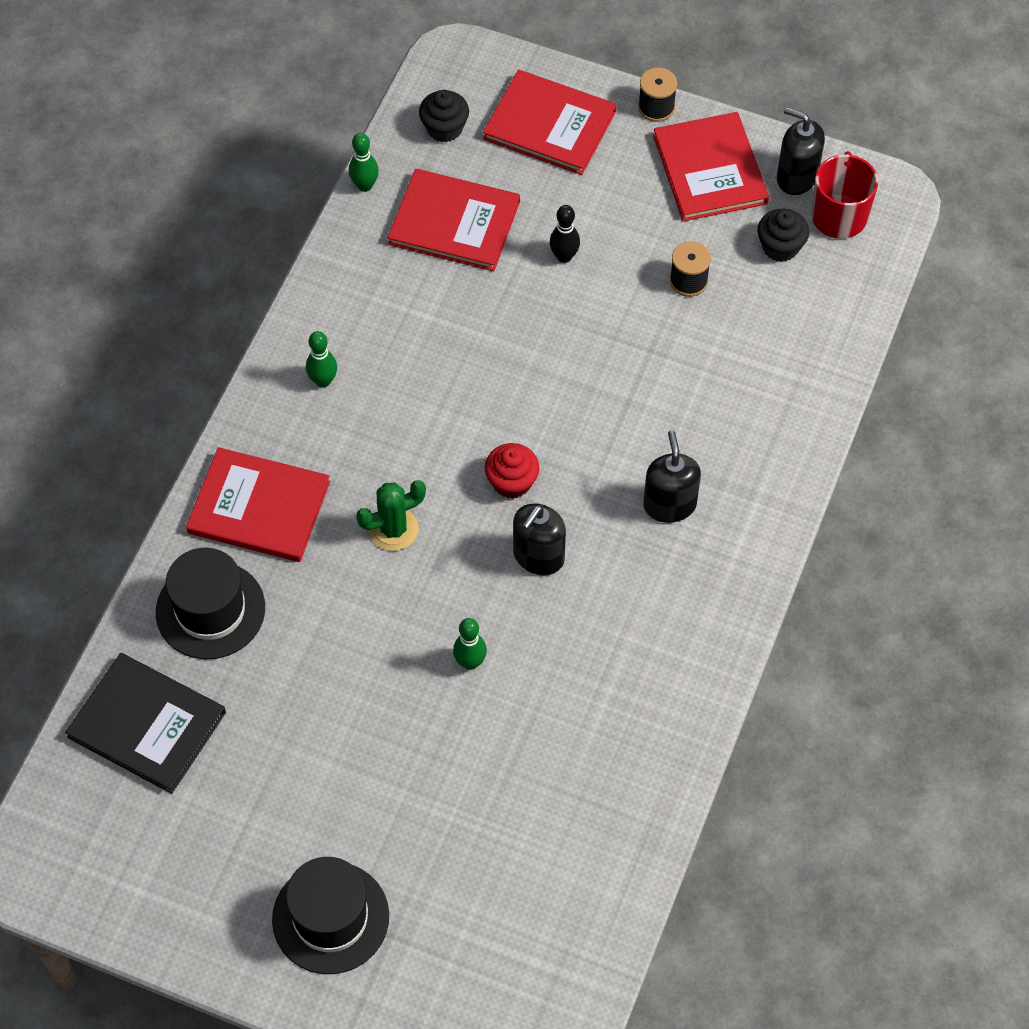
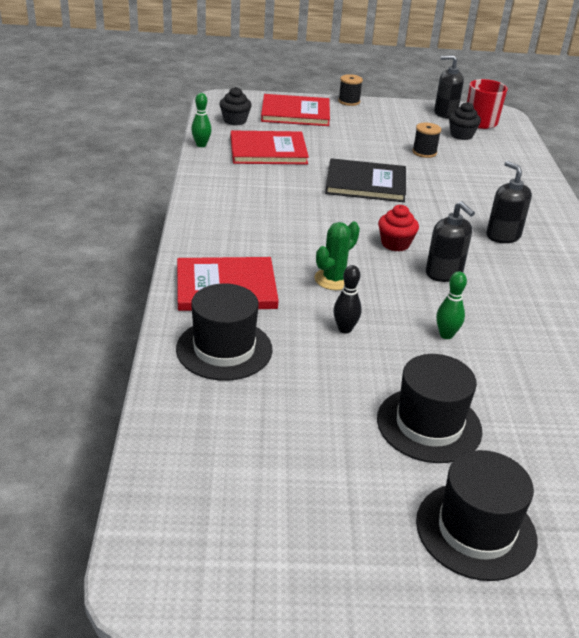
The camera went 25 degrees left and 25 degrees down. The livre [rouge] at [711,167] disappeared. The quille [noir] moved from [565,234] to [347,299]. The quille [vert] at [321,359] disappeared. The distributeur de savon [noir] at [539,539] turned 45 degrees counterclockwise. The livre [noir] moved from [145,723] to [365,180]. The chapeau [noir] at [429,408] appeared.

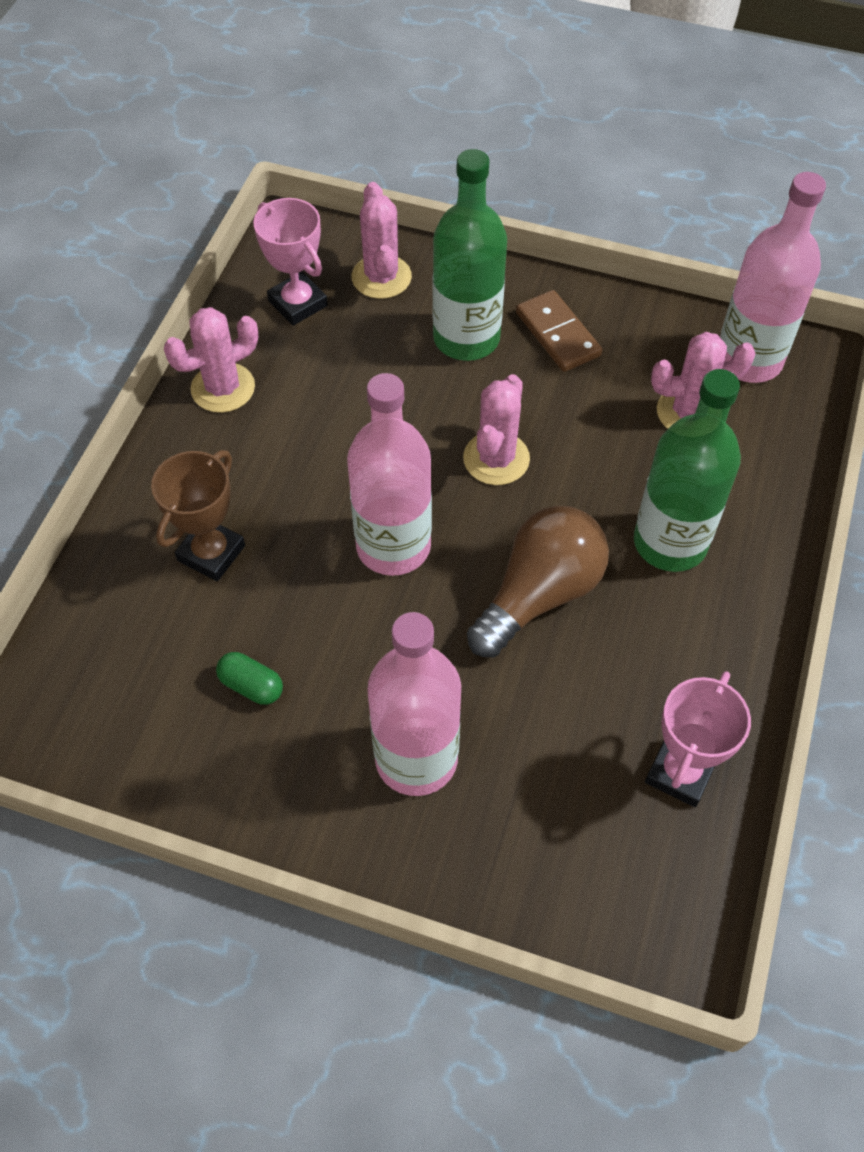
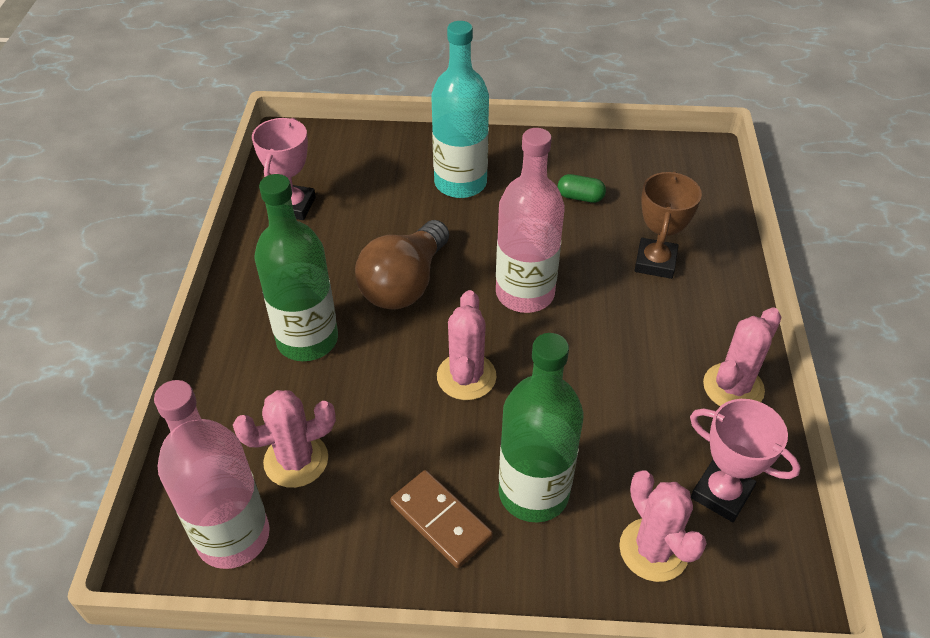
The camera went 165 degrees right and 10 degrees down. The bouteille [rose] at [414,704] became the bouteille [turquoise] at [460,109].

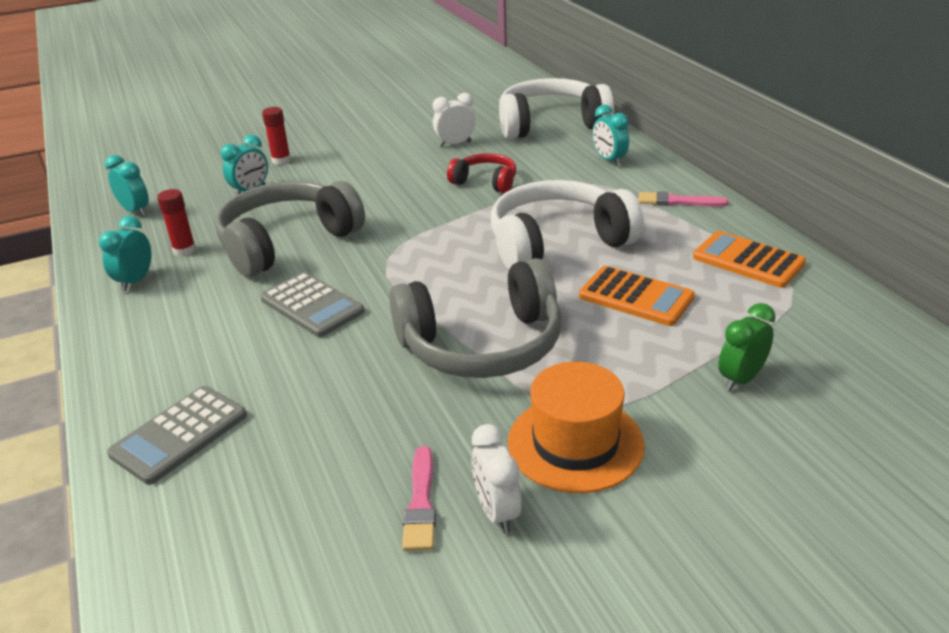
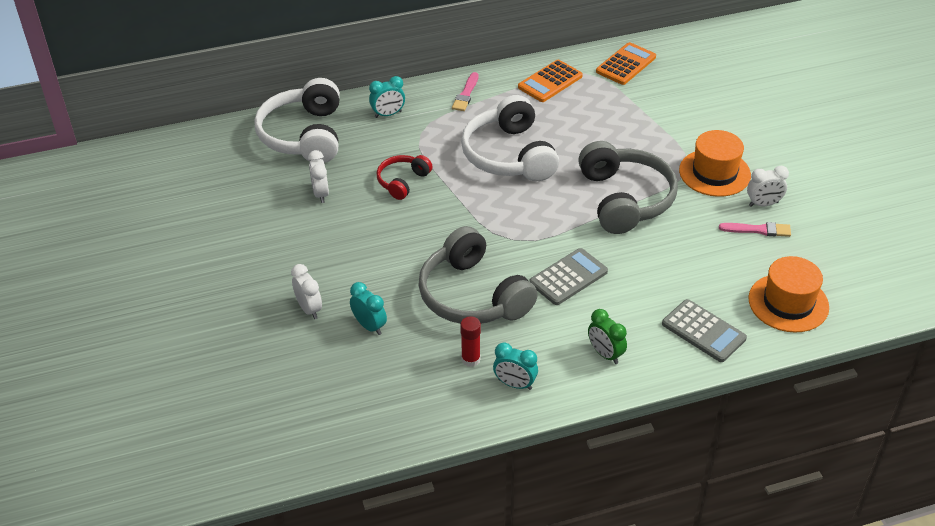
The camera went 85 degrees left and 10 degrees up. The bâton de colle [rouge] at [276,136] was replaced by the réveil [blanc] at [306,291]. The réveil [turquoise] at [127,185] disappeared. The calculatrice [orange] moved from [637,296] to [626,63]. The réveil [vert] moved from [747,347] to [607,336]. The chapeau [orange] at [788,294] appeared.

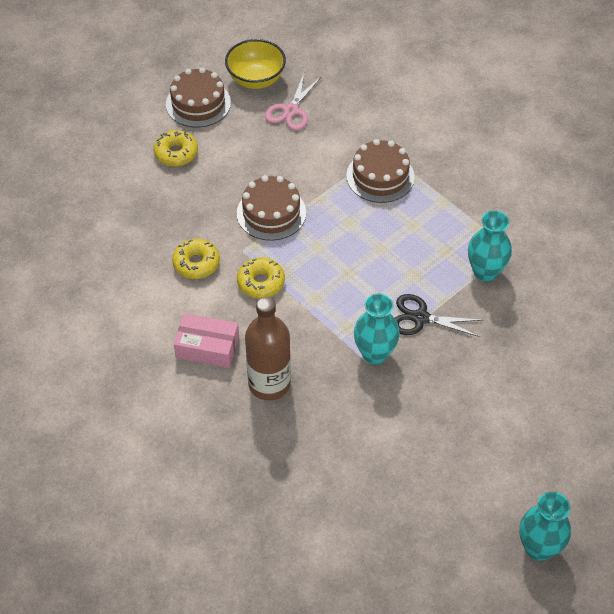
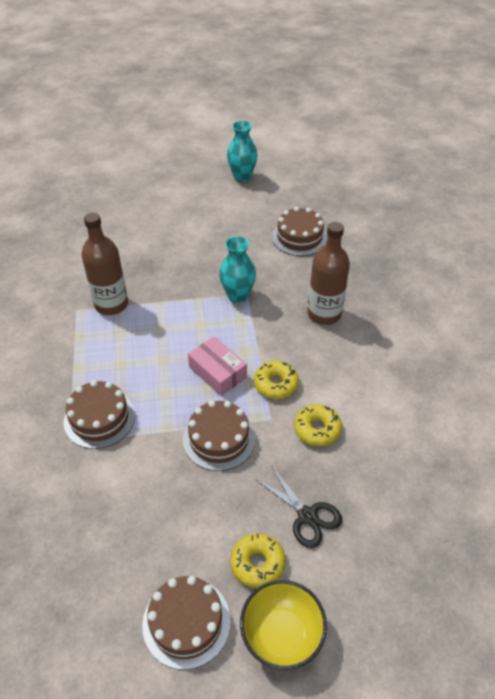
The camera went 145 degrees left and 5 degrees down. The bol [jaune] moved from [255,64] to [283,625]. The ciseaux [rose] at [293,102] disappeared. The vase [turquoise] at [490,246] was replaced by the bouteille [marron] at [104,263]. The ciseaux [noir] moved from [438,315] to [298,506]. The boîte [rose] moved from [206,340] to [217,366]. The gâteau [marron] at [299,231] appeared.

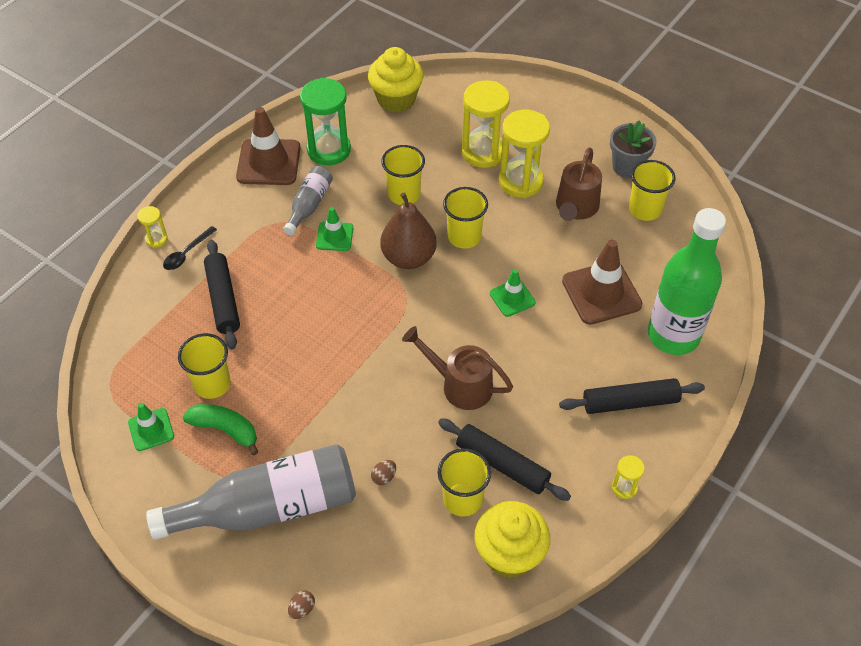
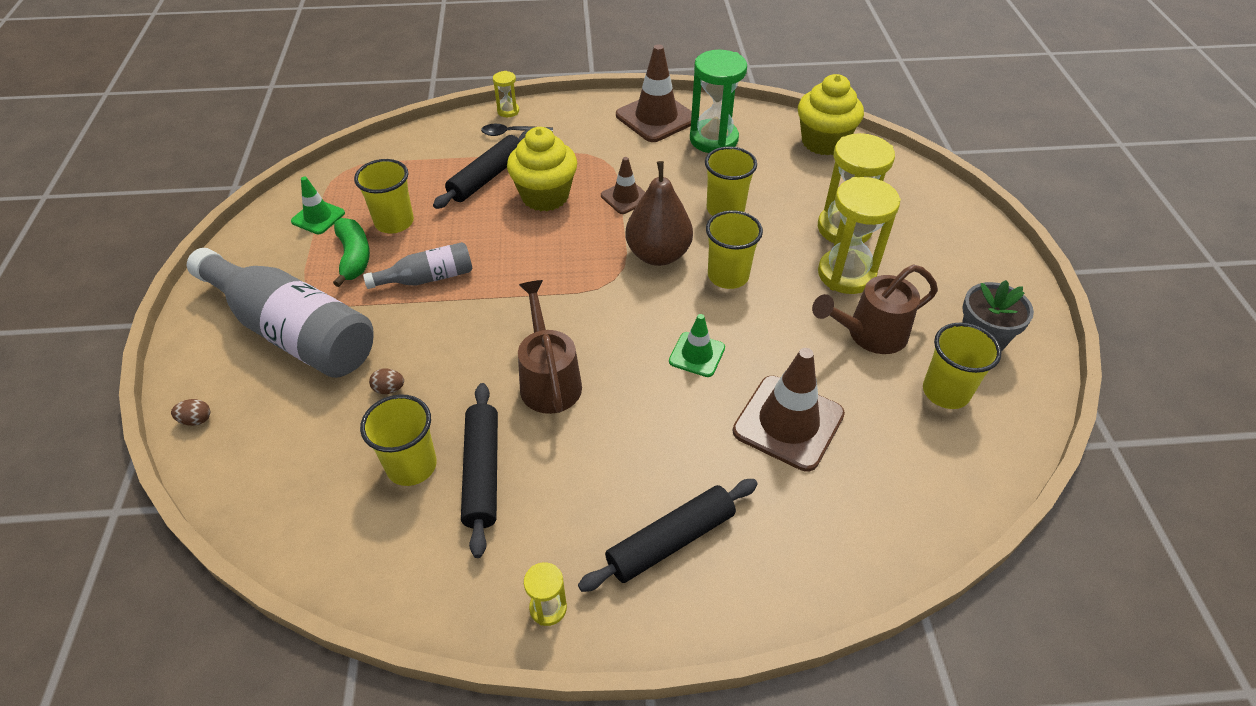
The camera went 50 degrees right and 5 degrees down. The bouteille [gris] moved from [308,201] to [417,265]. The cône de chantier [vert] at [334,229] became the cône de chantier [marron] at [623,185]. The bouteille [vert] at [687,281] disappeared. The rouleau à pâtisserie [noir] at [632,396] turned 75 degrees counterclockwise. The muffin [jaune] moved from [512,539] to [542,169].

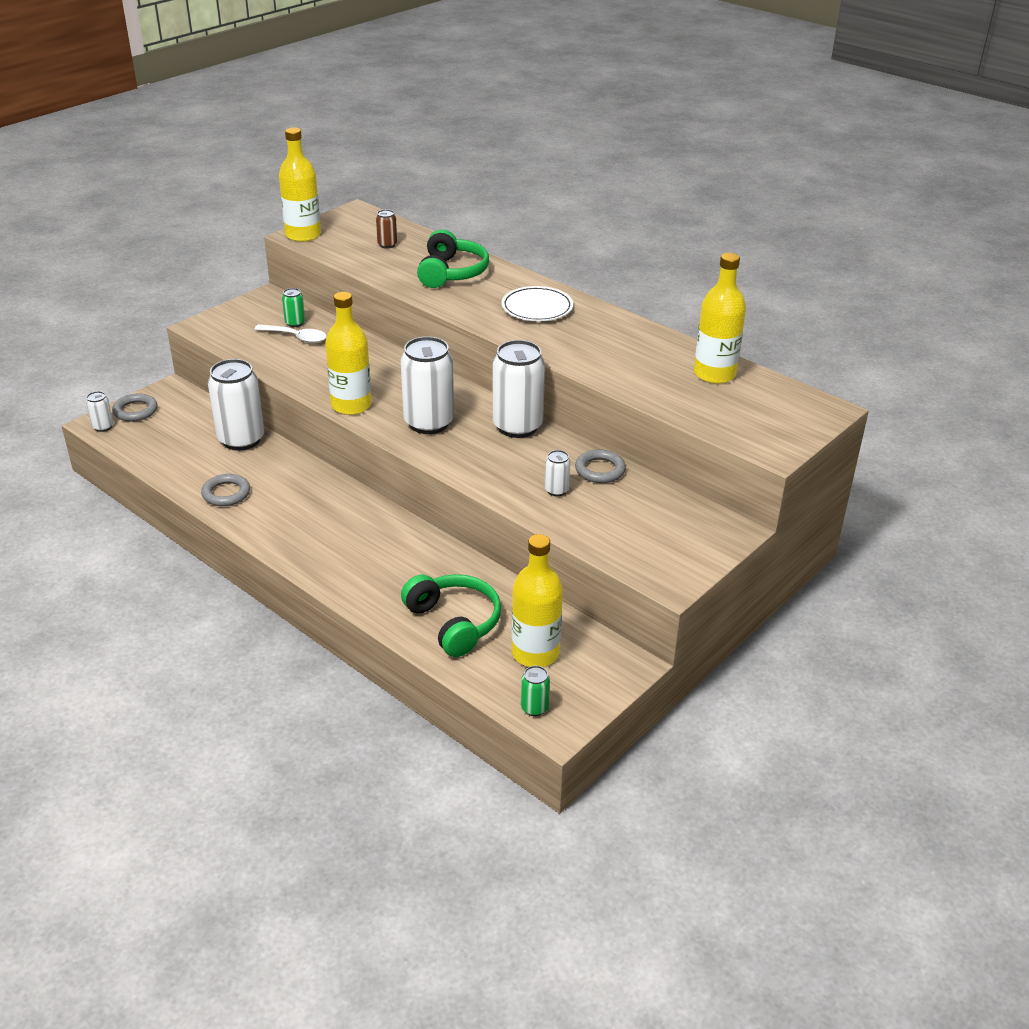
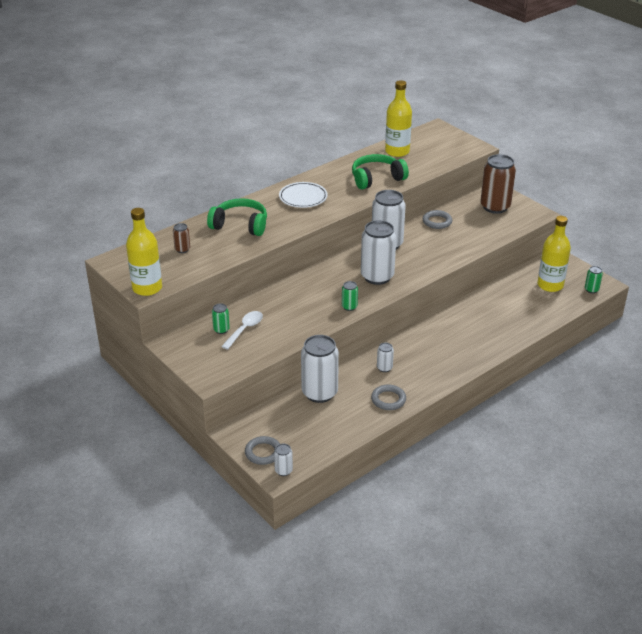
The camera went 80 degrees left and 0 degrees up. The bouteille [jaune] at [348,353] was replaced by the canette [vert] at [350,296]. The canette [blanc] moved from [558,473] to [385,357]. The casque audio [vert] moved from [451,615] to [380,171]. The canette [marron] at [498,184] appeared.

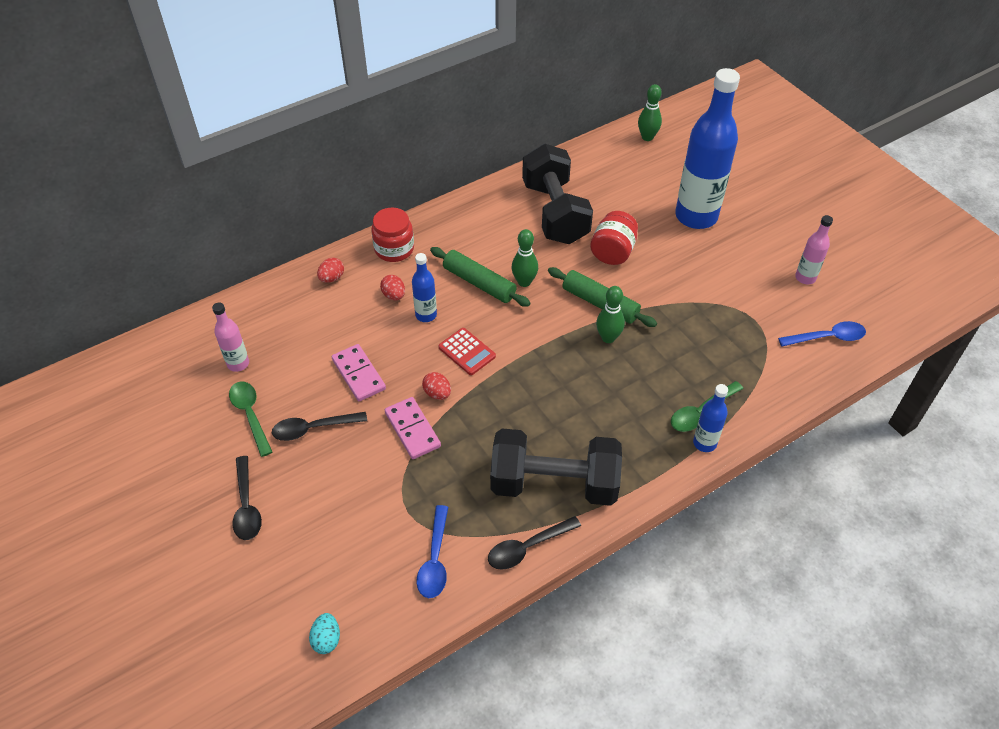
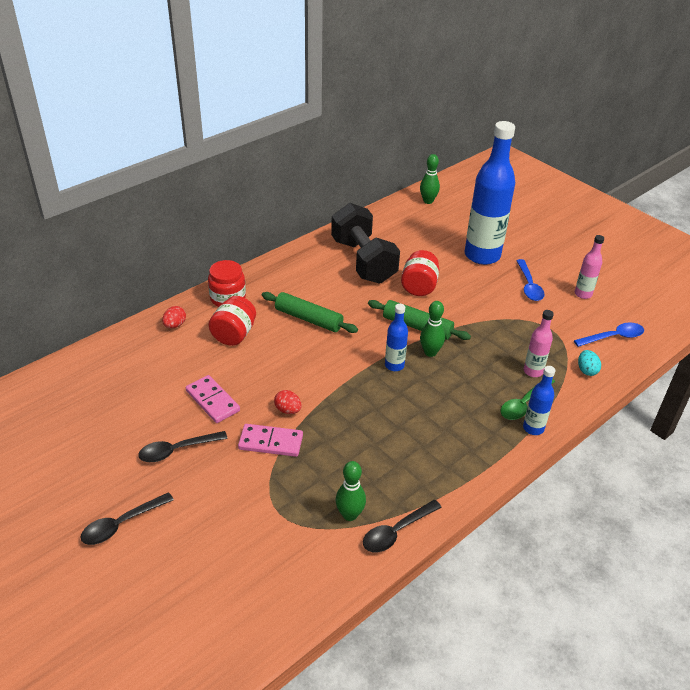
The camera went 10 degrees left and 10 degrees down. The quille [vert] moved from [525,258] to [351,491]. The bouteille [bleu] moved from [424,287] to [396,337]. The œuf [rouge] at [392,288] was replaced by the bocal [rouge] at [232,321]. The bouteille [rose] moved from [230,337] to [539,343]. The calculatrice [rouge] at [467,351] disappeared. The cuillère [vert] at [250,419] disappeared. The domino [rose] at [413,428] turned 45 degrees counterclockwise. The haltère [noir] at [556,467] disappeared. The cuillère [noir] at [247,498] turned 75 degrees clockwise. The cuillère [bleu] moved from [432,551] to [530,280]. The œuf [turquoise] moved from [324,633] to [589,363].

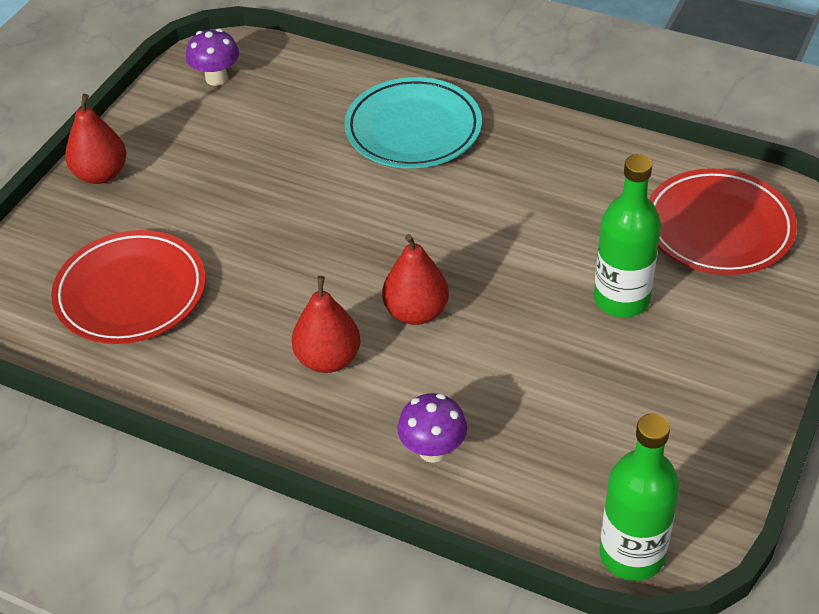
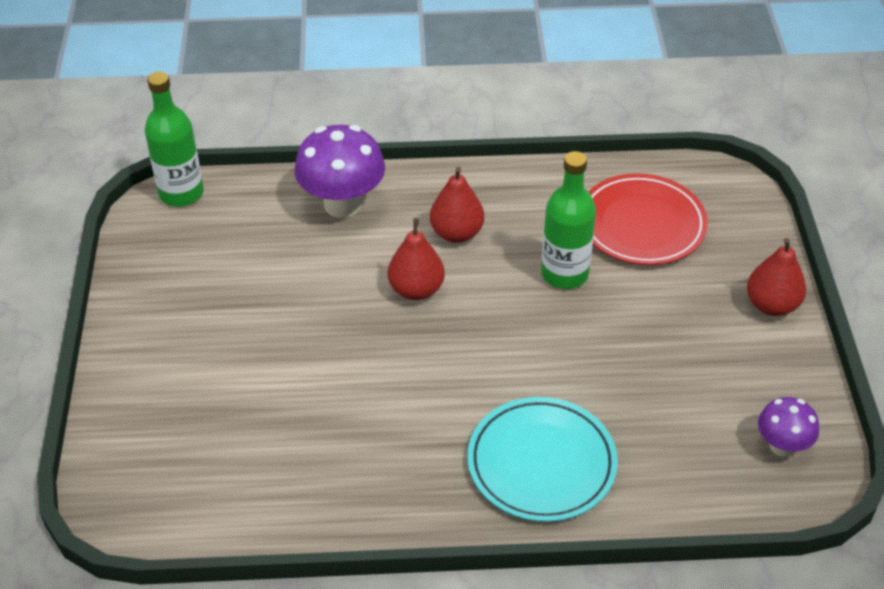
The camera went 150 degrees right and 0 degrees up. The bouteille [vert] moved from [627,235] to [568,220]. The assiette [rouge] at [723,221] disappeared. The champignon [violet] at [432,428] changed to 1.75 times the size.

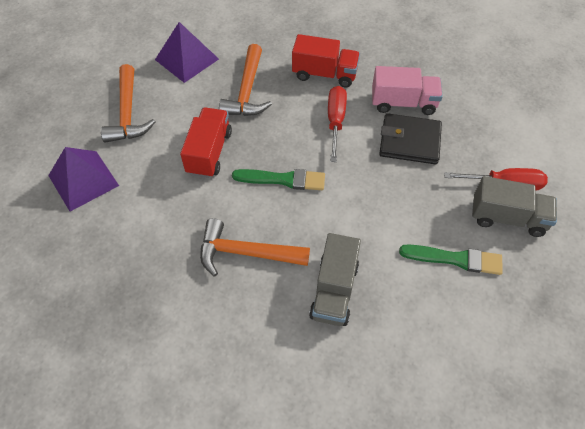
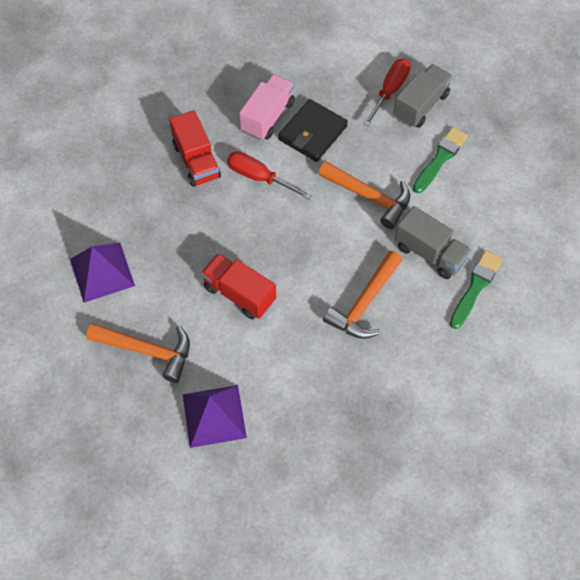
The camera went 65 degrees left and 5 degrees up. The camion [rouge] at [326,60] turned 120 degrees clockwise. The marteau [orange] moved from [245,80] to [364,195]. The pinceau [vert] moved from [278,179] to [476,289].

